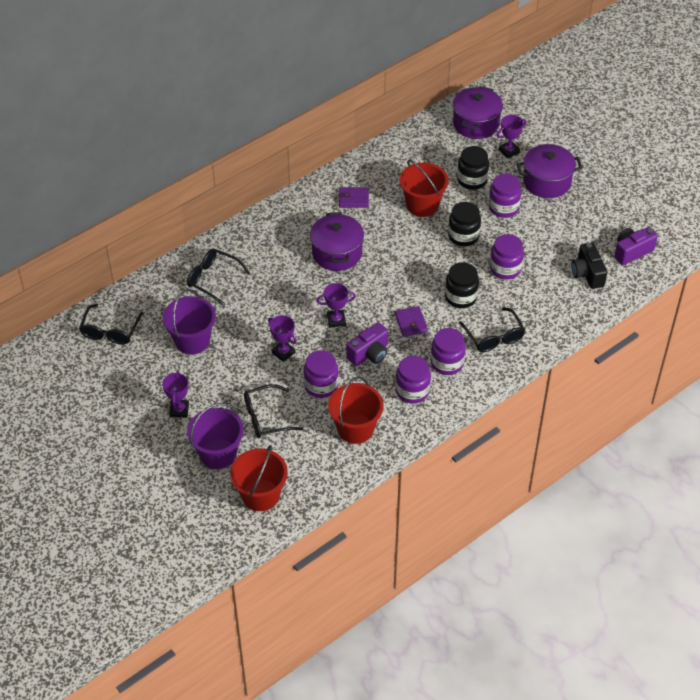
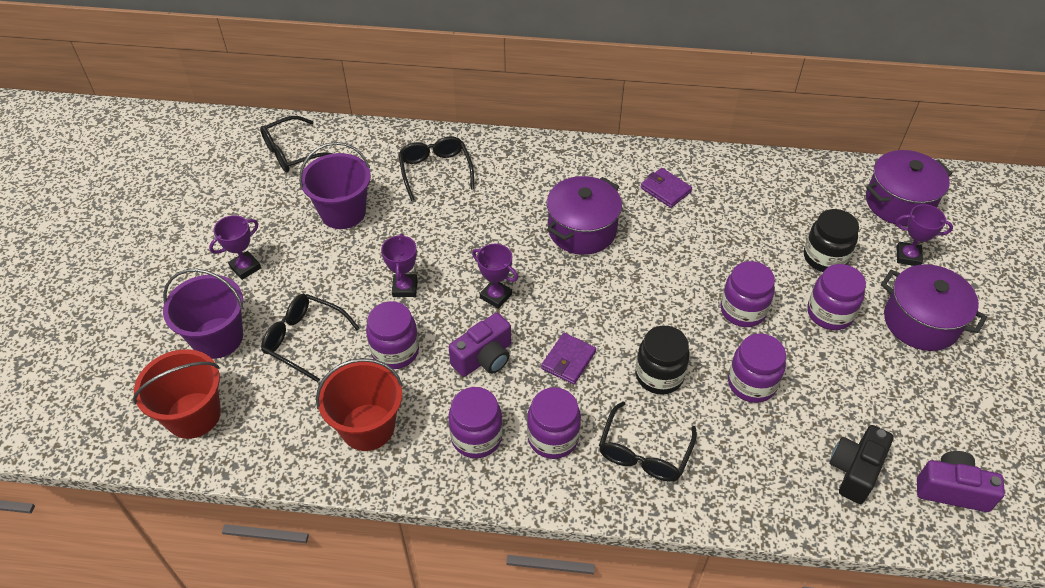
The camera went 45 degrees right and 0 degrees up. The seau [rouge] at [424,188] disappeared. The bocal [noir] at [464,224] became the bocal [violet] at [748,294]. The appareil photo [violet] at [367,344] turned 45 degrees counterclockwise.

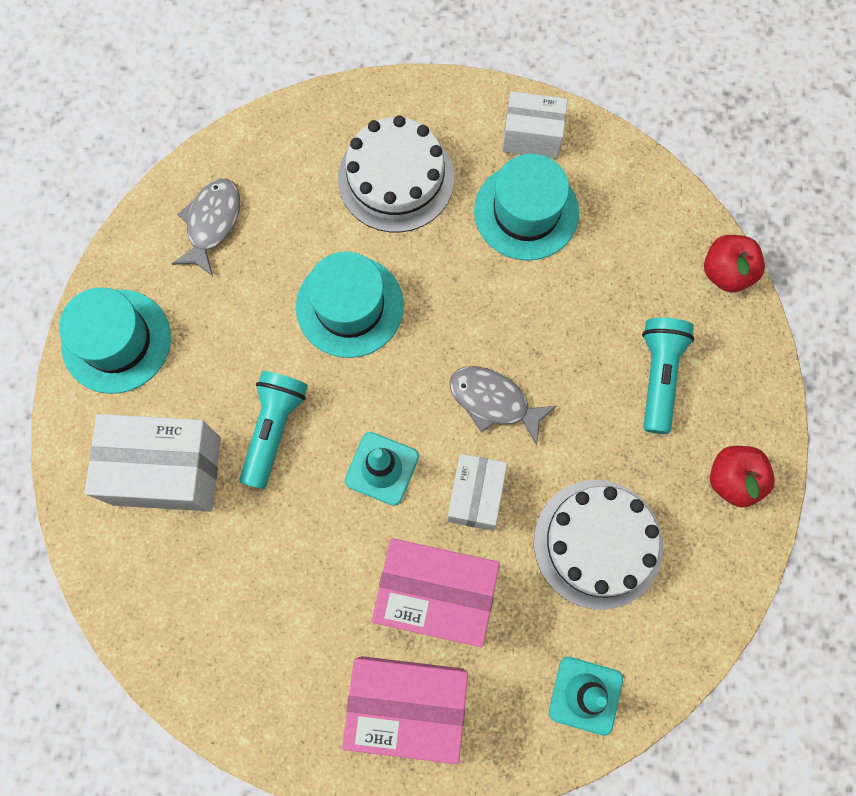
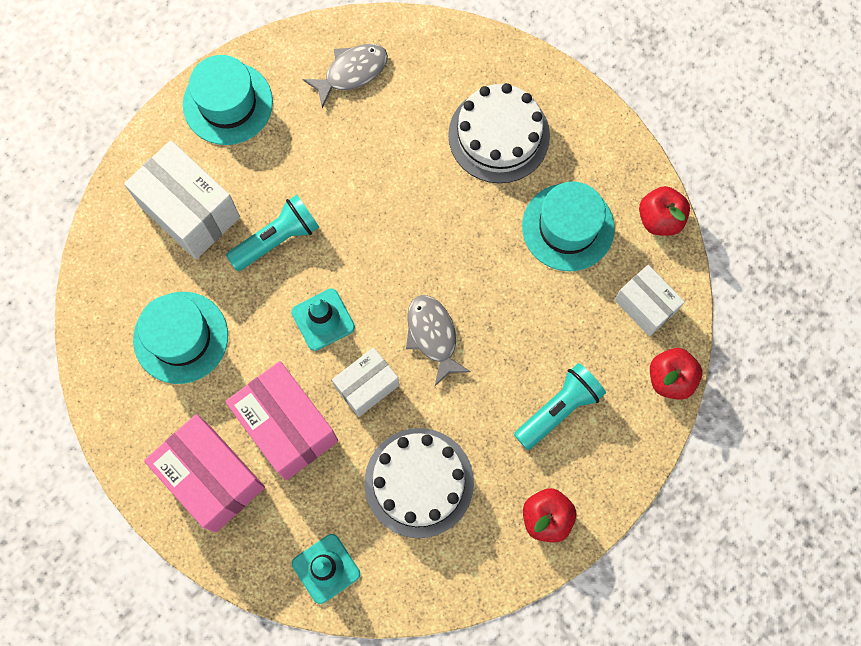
The camera went 40 degrees right and 0 degrees up. The boîte [blanc] moved from [535,125] to [650,300]. The chapeau [turquoise] moved from [350,304] to [180,338]. The pomme [rouge] at [664,211] appeared.

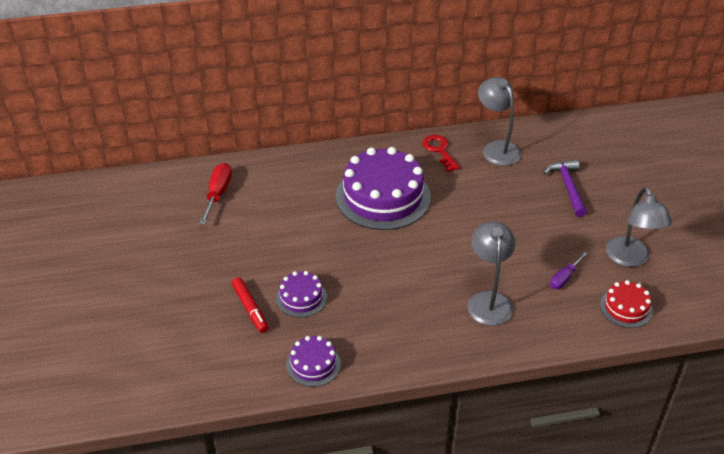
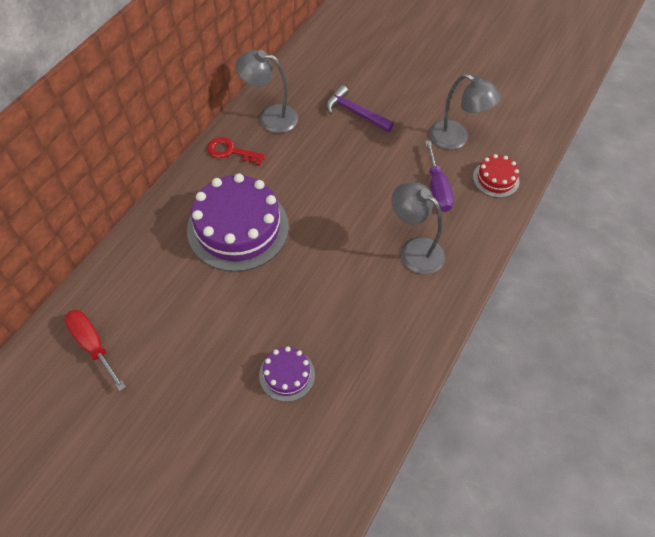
The camera went 50 degrees left and 15 degrees up. The tournevis [violet] at [569,270] changed to 1.52 times the size. The feutre [rouge] at [250,305] disappeared. The gâteau [violet] at [313,361] disappeared.

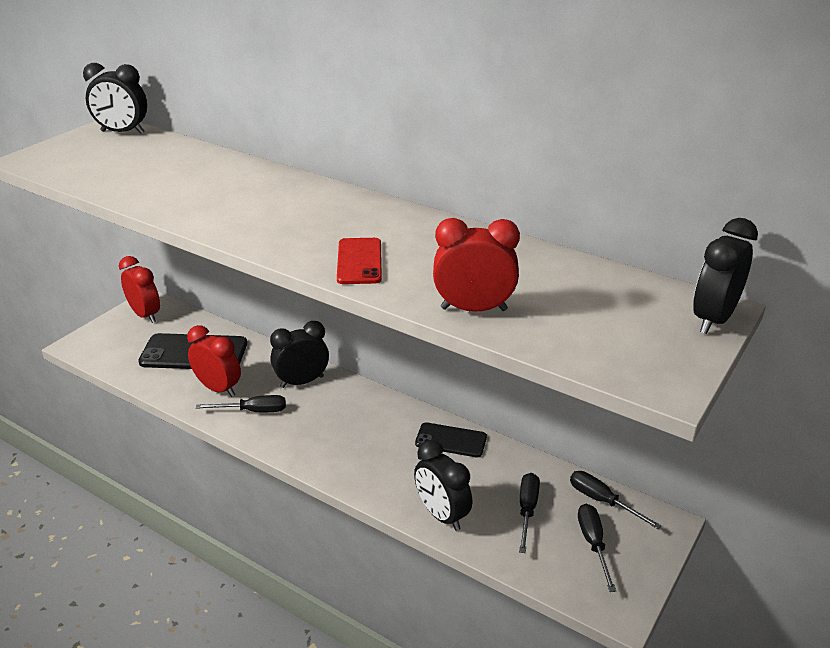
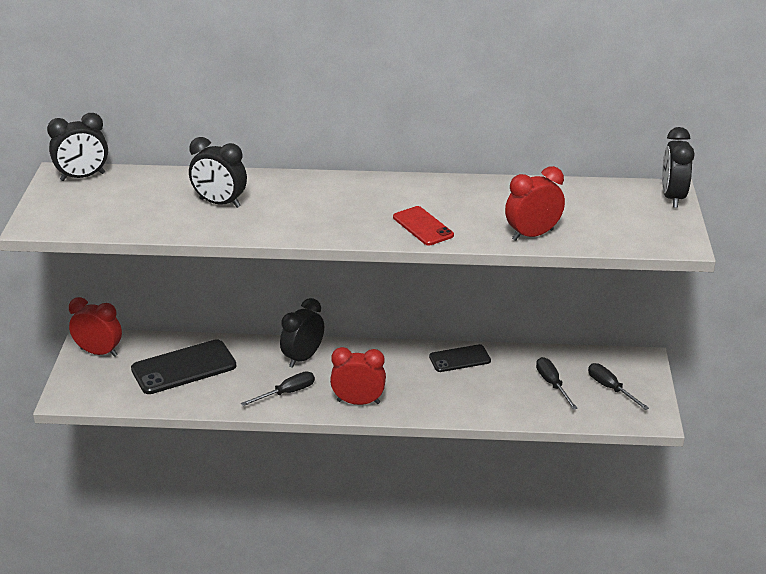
The camera went 30 degrees left and 0 degrees up. The réveil [rouge] moved from [214,361] to [358,376]. The réveil [noir] moved from [443,485] to [218,172]. The tournevis [noir] at [616,500] disappeared.

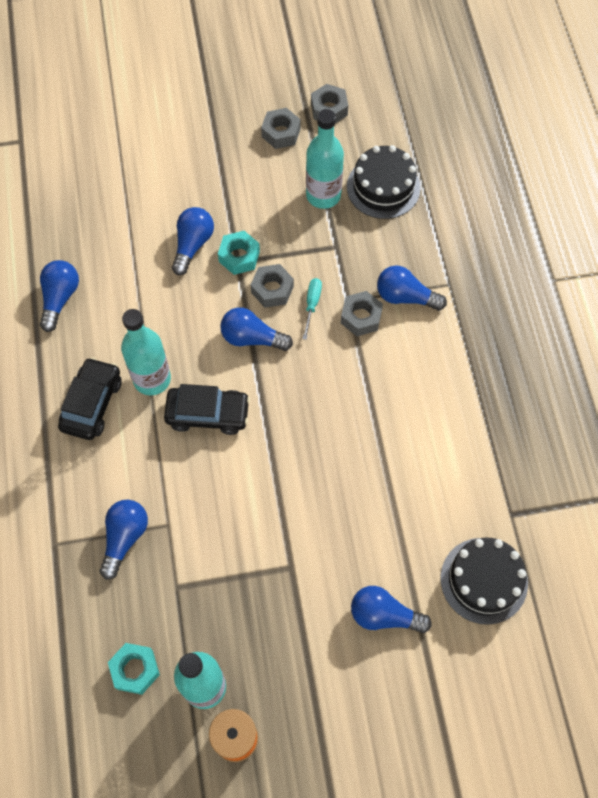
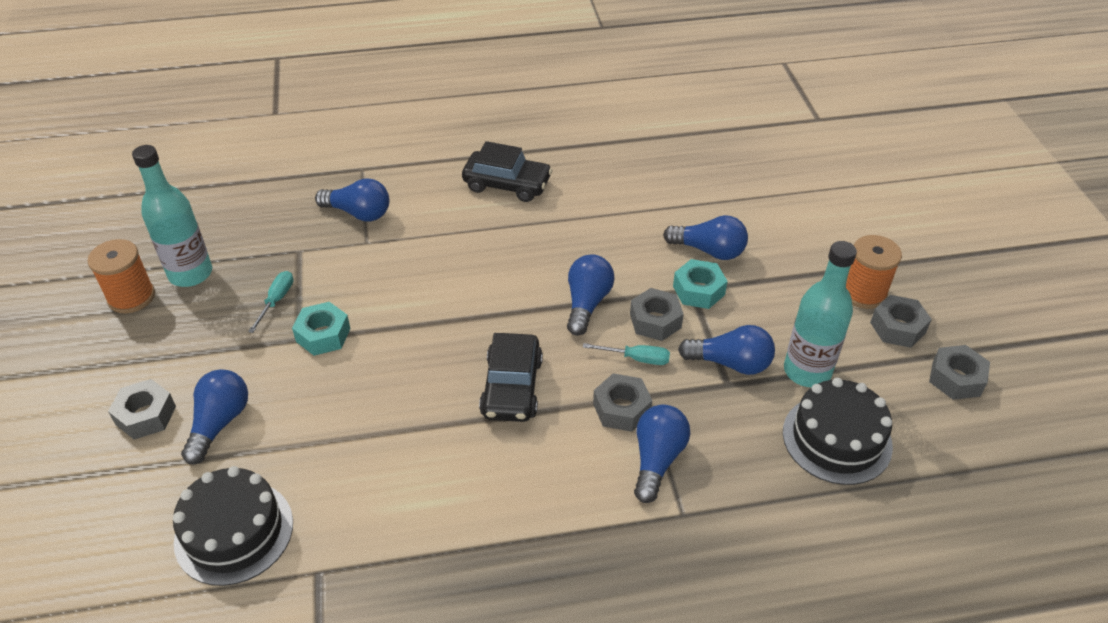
The camera went 90 degrees right and 20 degrees down. The ampoule [bleu] moved from [59,296] to [726,350]. The bouteille [turquoise] at [146,352] disappeared. The voiture [noir] moved from [207,409] to [511,377]. The écrou [turquoise] moved from [134,669] to [321,329]. The bobine [orange] at [874,272] appeared. The tournevis [turquoise] at [270,302] appeared. The écrou [gris] at [142,409] appeared.

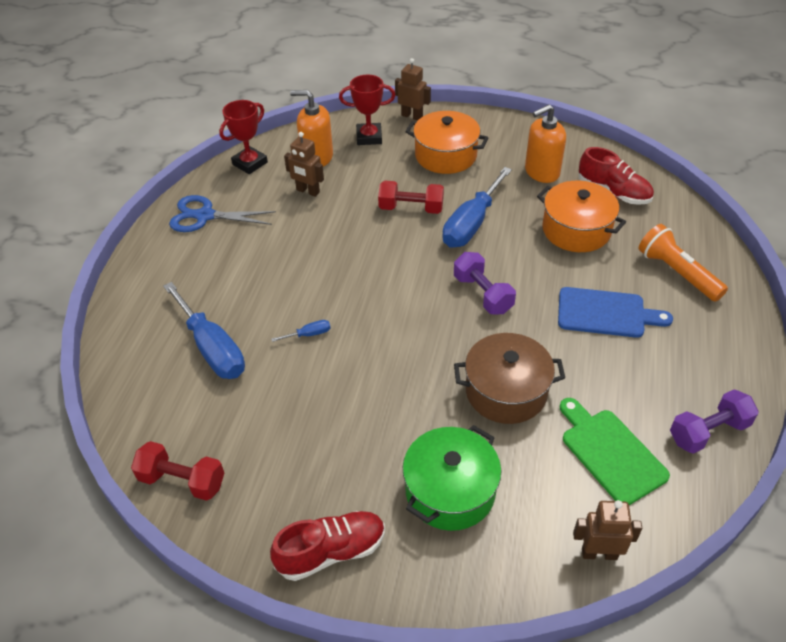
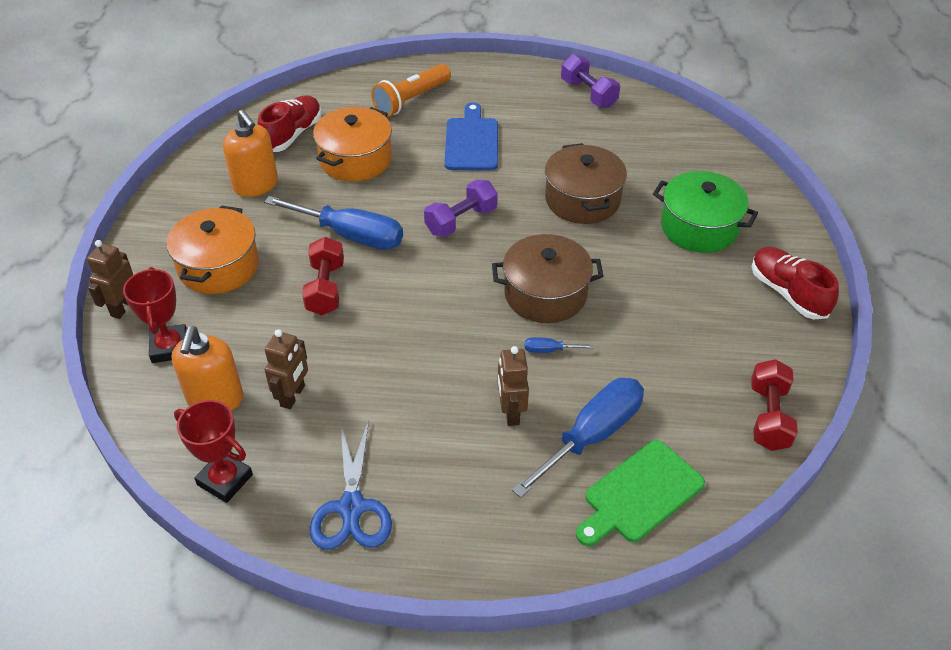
The camera went 100 degrees left and 0 degrees up. The tournevis [bleu] at [300,331] turned 60 degrees counterclockwise. The planche à découper [vert] moved from [615,451] to [640,493]. The robot [marron] moved from [607,530] to [513,386]. The marmite [marron] at [548,278] appeared.

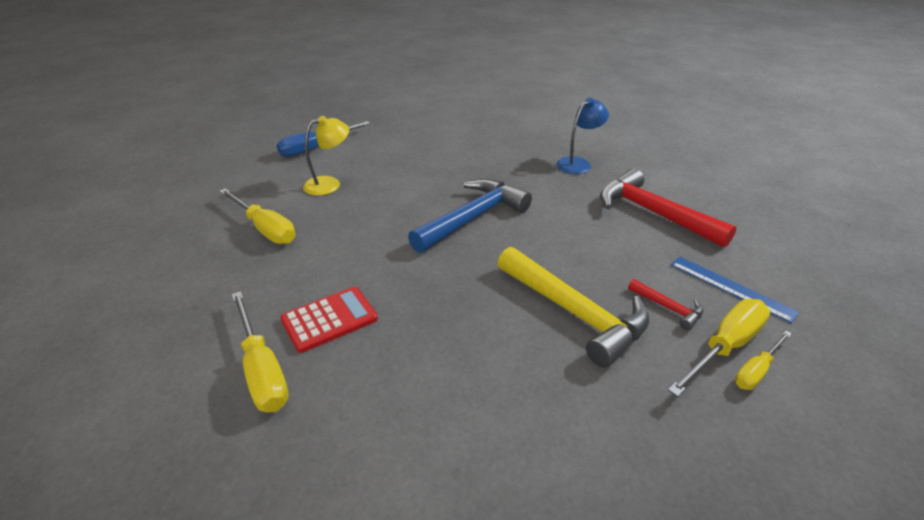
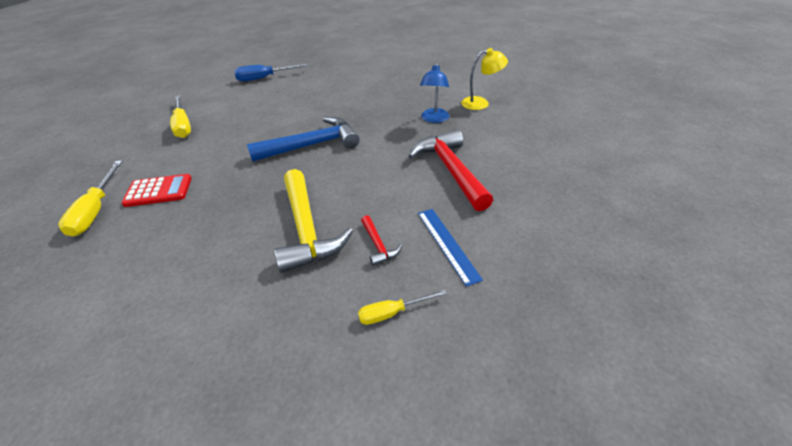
The camera went 25 degrees right and 5 degrees up. The lampe [bleu] at [582,136] turned 120 degrees clockwise. The lampe [jaune] moved from [326,156] to [484,79]. The tournevis [jaune] at [719,348] disappeared.

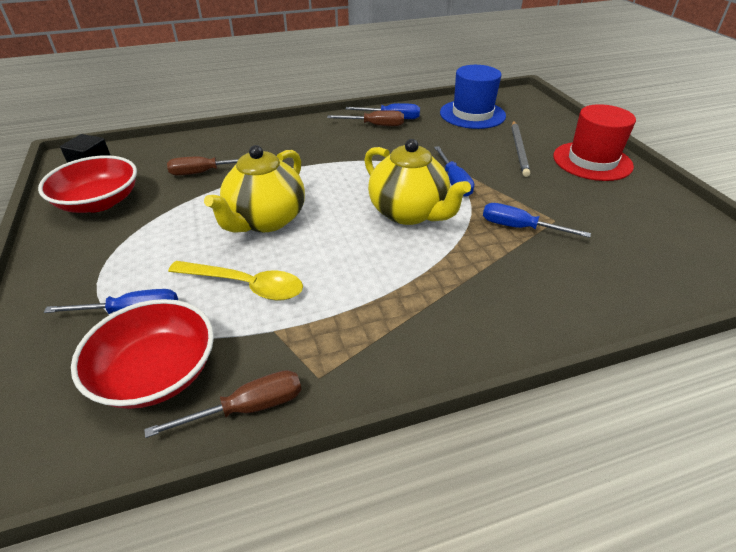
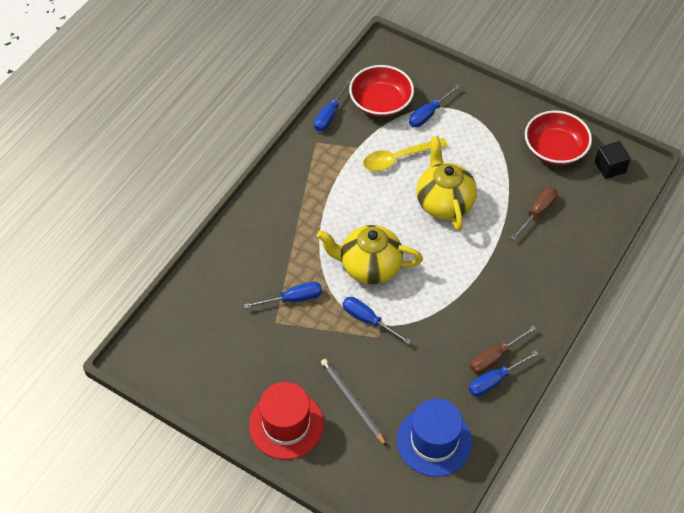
The camera went 140 degrees right and 15 degrees up. The tournevis [marron] at [222,404] became the tournevis [bleu] at [332,105].

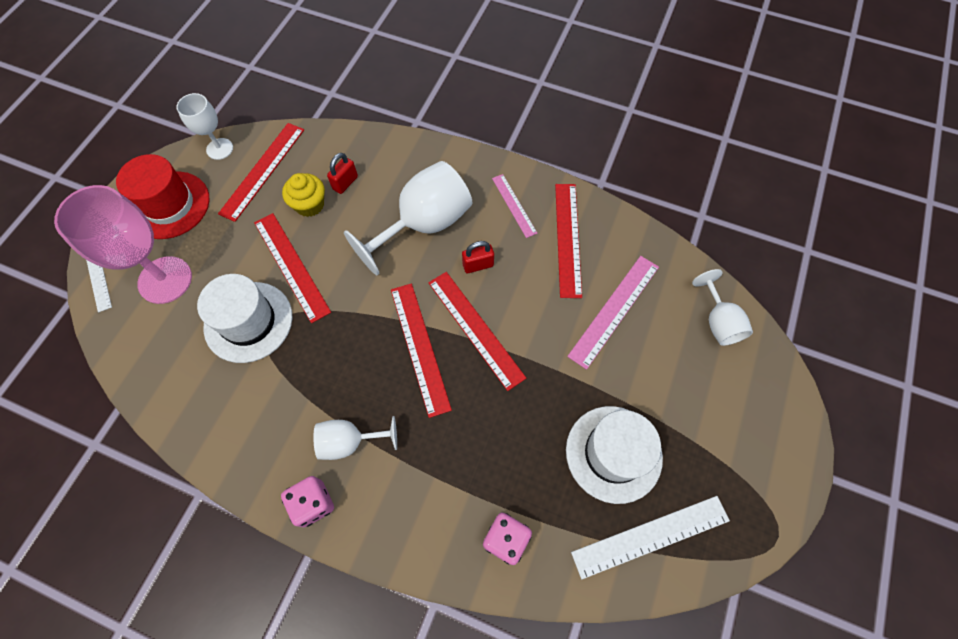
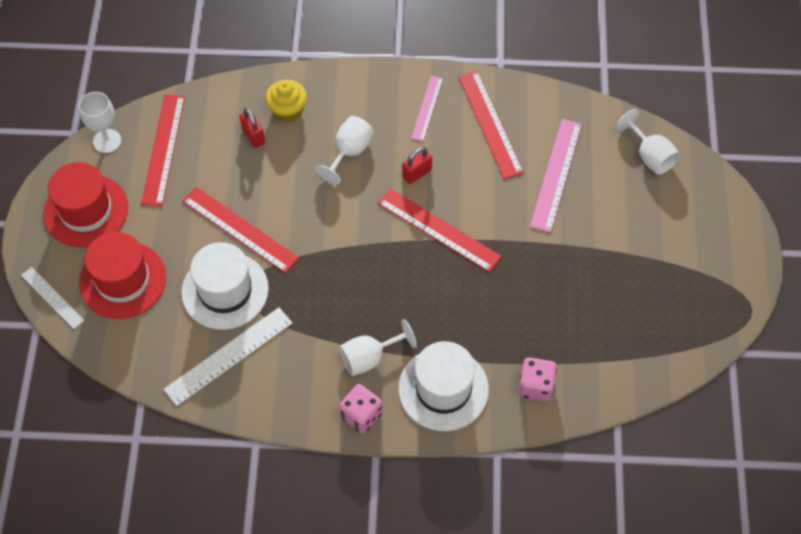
The camera went 20 degrees left and 5 degrees down. The cadenas [rouge] at [342,173] turned 45 degrees counterclockwise. The verre à pied [blanc] at [408,218] changed to 0.56 times the size. The muffin [jaune] moved from [303,195] to [286,101]. The règle [rose] at [514,206] turned 60 degrees clockwise. The verre à pied [rose] at [123,244] was replaced by the chapeau [rouge] at [122,275]. The règle [rouge] at [421,350] disappeared. The chapeau [blanc] moved from [614,455] to [443,386]. The règle [blanc] moved from [650,537] to [227,356].

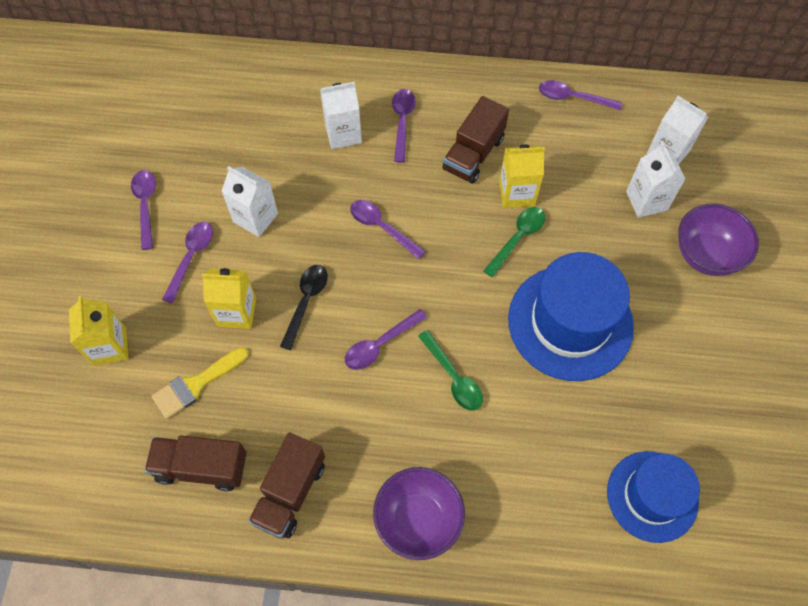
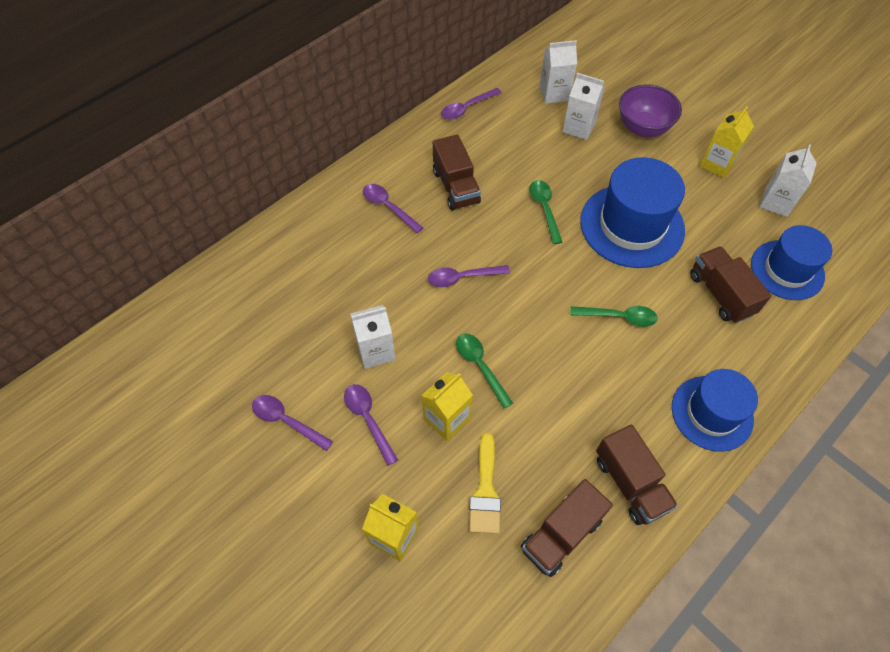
The camera went 50 degrees left and 5 degrees down. The brique de lait [blanc] moved from [341,115] to [788,180]. The brique de lait [jaune] moved from [522,176] to [726,142]. The cuillère [noir] at [304,307] became the cuillère [vert] at [484,371]. The cuillère [violet] at [386,339] disappeared. The bol [violet] at [419,513] was replaced by the chapeau [bleu] at [715,410]. The camion [marron] at [731,284] appeared.

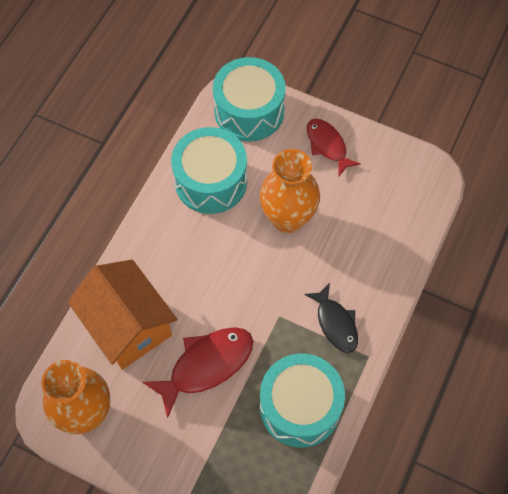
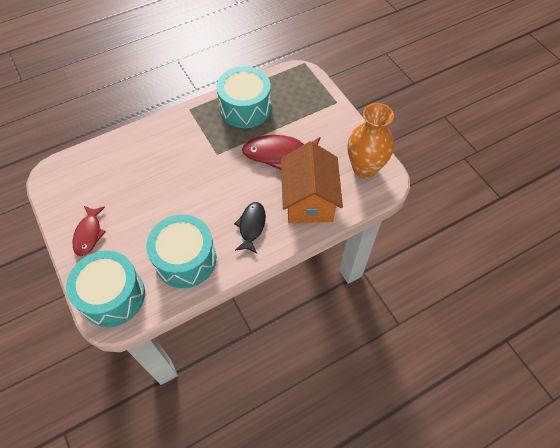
The camera went 145 degrees left and 5 degrees down. The vase [orange] at [290,191] disappeared. The poisson [noir] moved from [331,318] to [250,228].

